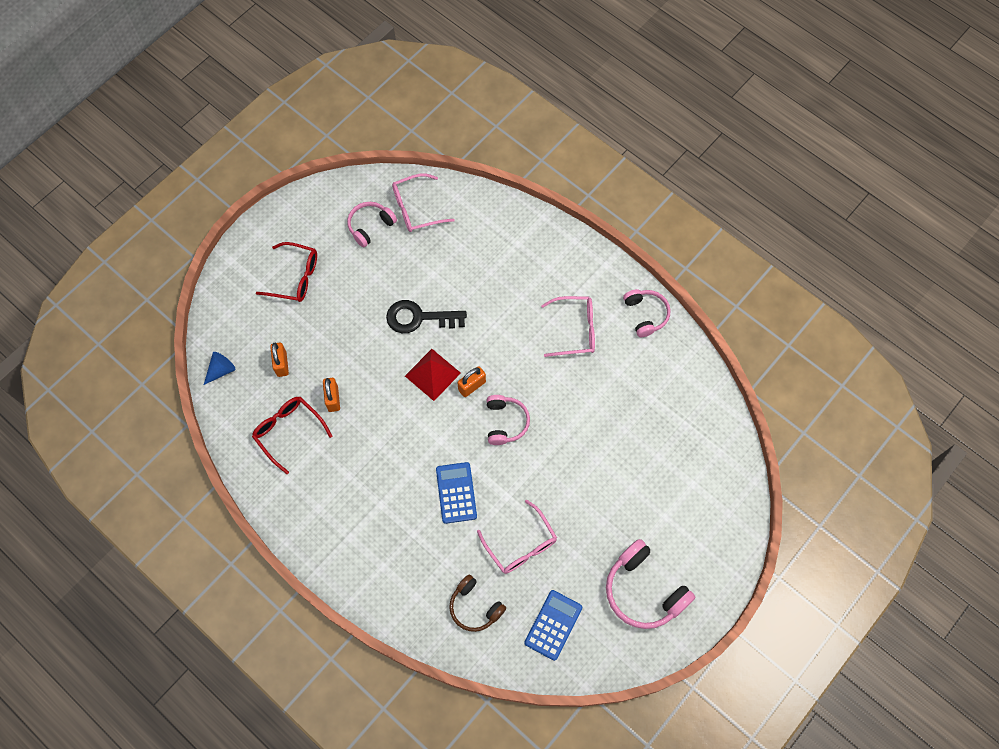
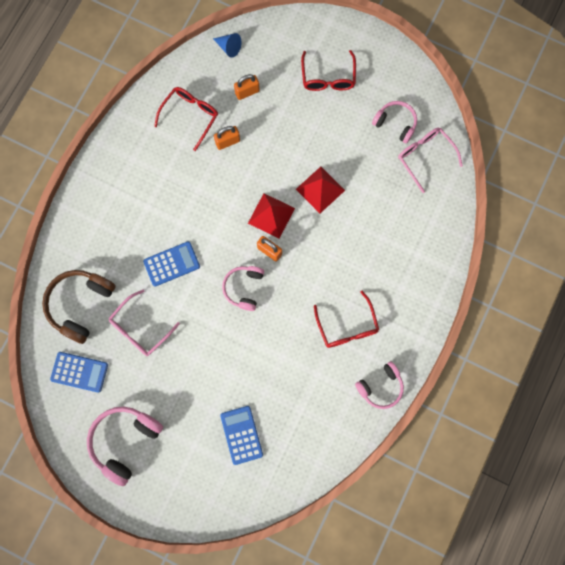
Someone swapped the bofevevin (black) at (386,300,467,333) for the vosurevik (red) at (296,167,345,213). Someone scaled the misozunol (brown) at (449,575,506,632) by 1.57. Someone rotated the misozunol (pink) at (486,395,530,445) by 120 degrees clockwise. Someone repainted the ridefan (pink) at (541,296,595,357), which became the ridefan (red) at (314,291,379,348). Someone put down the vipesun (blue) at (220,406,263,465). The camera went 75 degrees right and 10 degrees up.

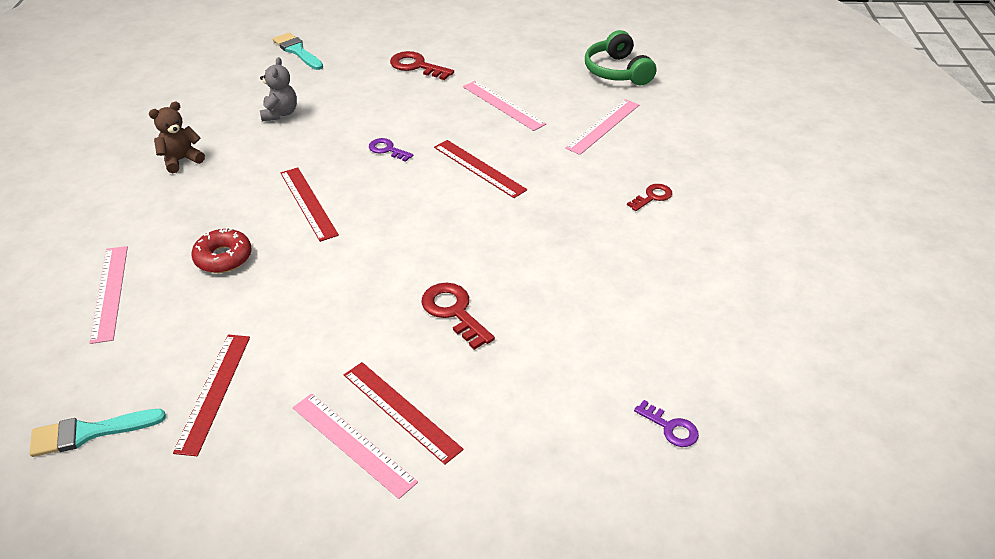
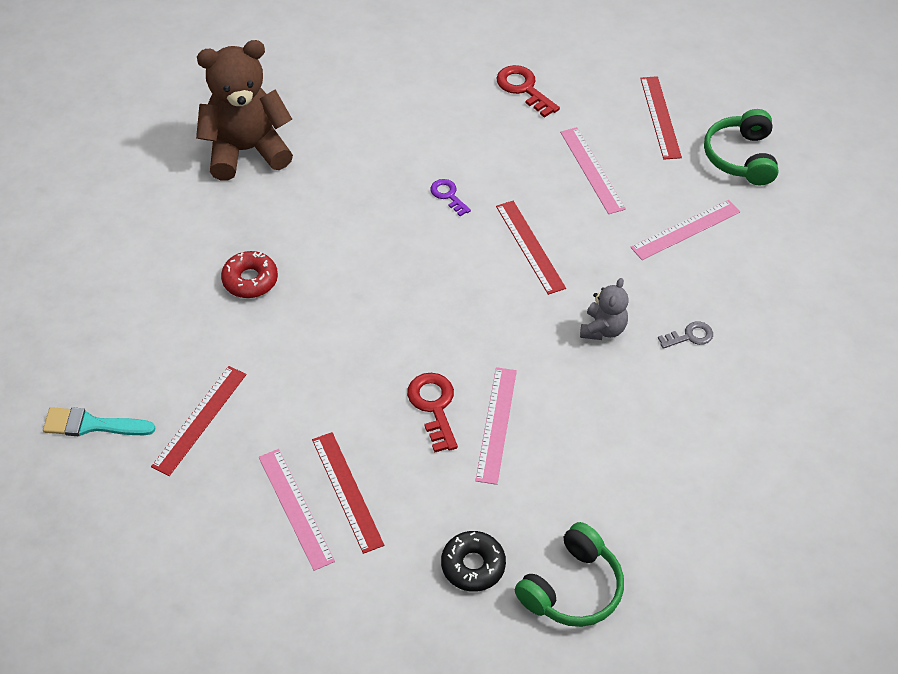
Someone carried the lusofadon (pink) from (89,246,128,344) to (475,367,517,485). Someone scaled the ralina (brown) at (149,102,205,173) by 2.04. Someone carried the ralina (grey) from (260,57,297,121) to (580,278,629,340). Someone took away the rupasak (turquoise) at (273,32,323,70). Someone carried the lusofadon (red) from (280,168,339,242) to (640,76,682,160). Someone repainted the bofevevin (red) at (627,184,672,211), which became the bofevevin (grey) at (658,321,713,349). Someone swapped the bofevevin (purple) at (634,400,699,447) for the misozunol (green) at (515,522,624,627). Someone put down the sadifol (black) at (441,531,506,592). The camera went 20 degrees right and 10 degrees up.

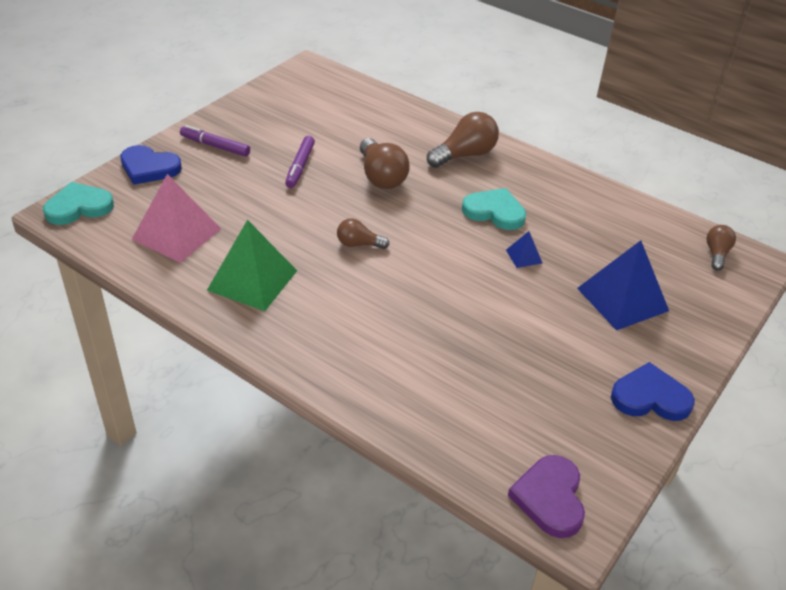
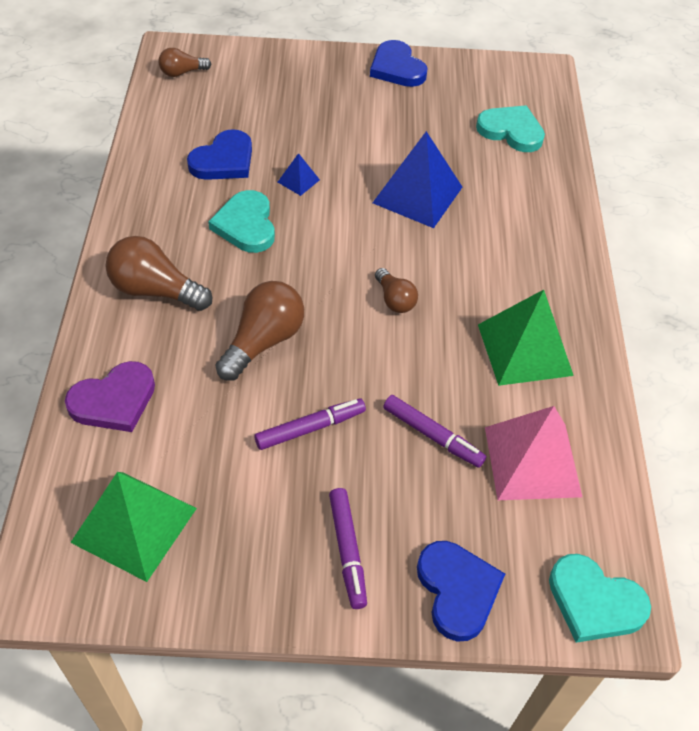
Someone carried the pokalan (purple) from (508,455,585,538) to (65,361,155,432). Someone carried the vosurevik (blue) from (577,240,669,331) to (373,131,462,228). Someone put down the vosurevik (green) at (70,472,197,582). Someone put down the pokalan (blue) at (187,129,252,180). Someone put down the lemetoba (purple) at (383,395,486,468). Someone put down the pokalan (turquoise) at (476,105,545,152). The camera went 125 degrees left and 10 degrees up.

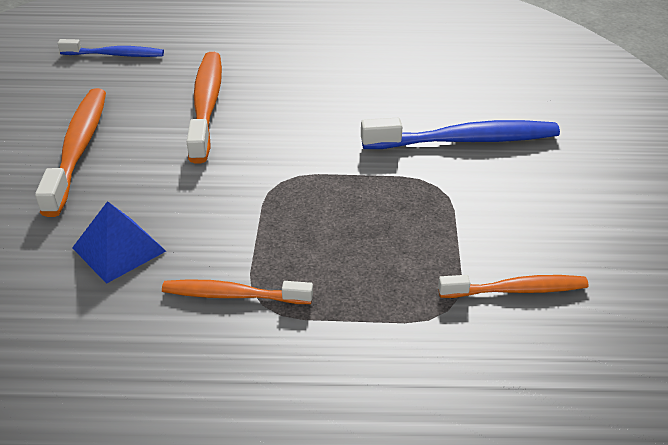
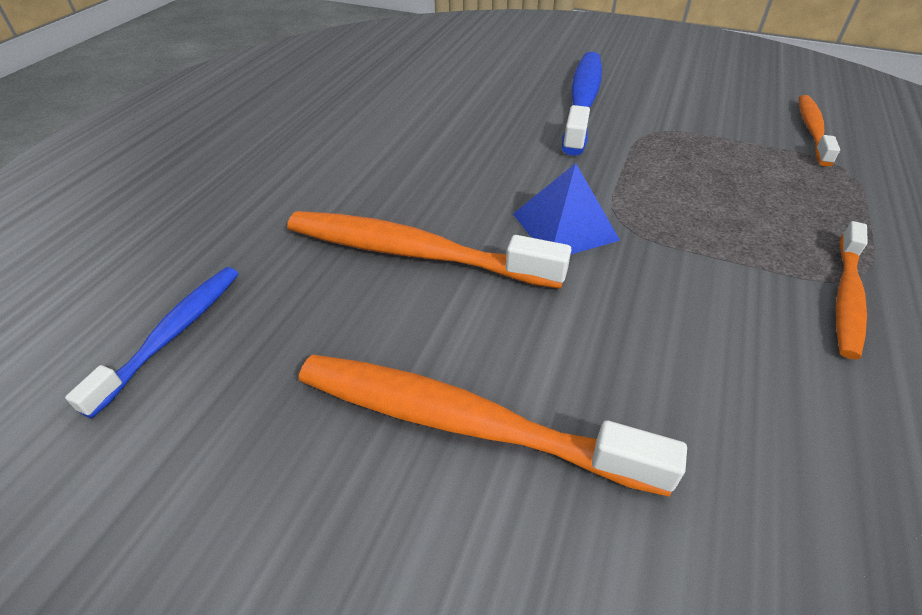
Someone carried the vosurevik (blue) from (72,201,166,284) to (513,163,620,254). The camera went 70 degrees left and 5 degrees up.

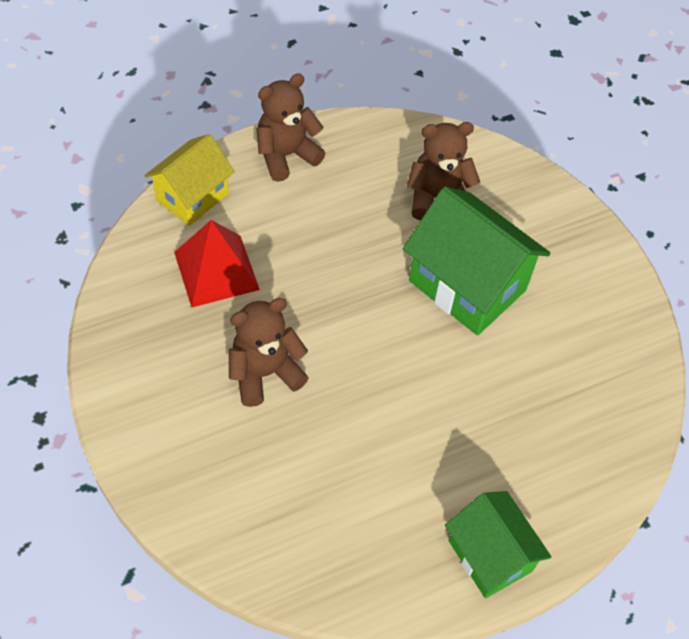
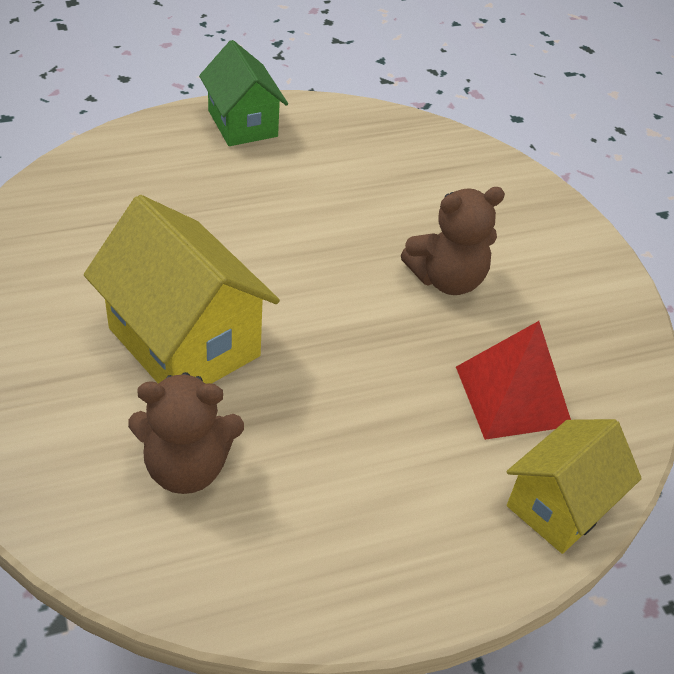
Someone took away the ralina (brown) at (256,73,325,182). Someone repainted the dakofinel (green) at (403,187,550,336), which became the dakofinel (yellow) at (84,195,280,384). The camera went 175 degrees left and 10 degrees down.

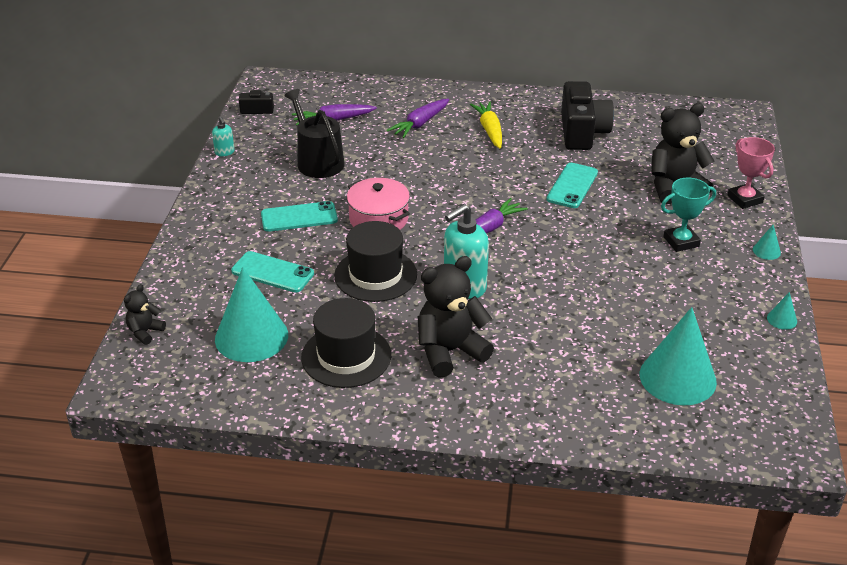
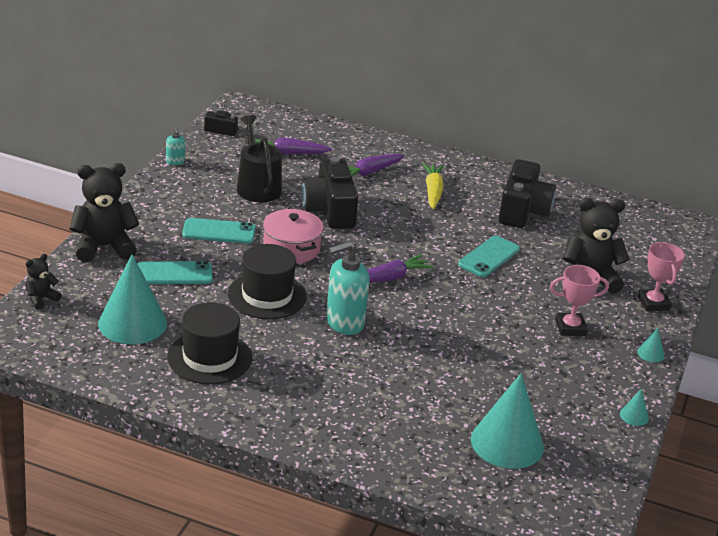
Someone rotated the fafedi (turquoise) at (231,251,314,293) by 45 degrees counterclockwise. Someone carried the ralina (black) from (417,256,494,378) to (69,163,139,263). Someone repainted the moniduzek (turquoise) at (661,178,716,252), which became the moniduzek (pink) at (550,265,609,336). Someone put down the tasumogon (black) at (301,157,358,229). The camera went 10 degrees right and 5 degrees down.

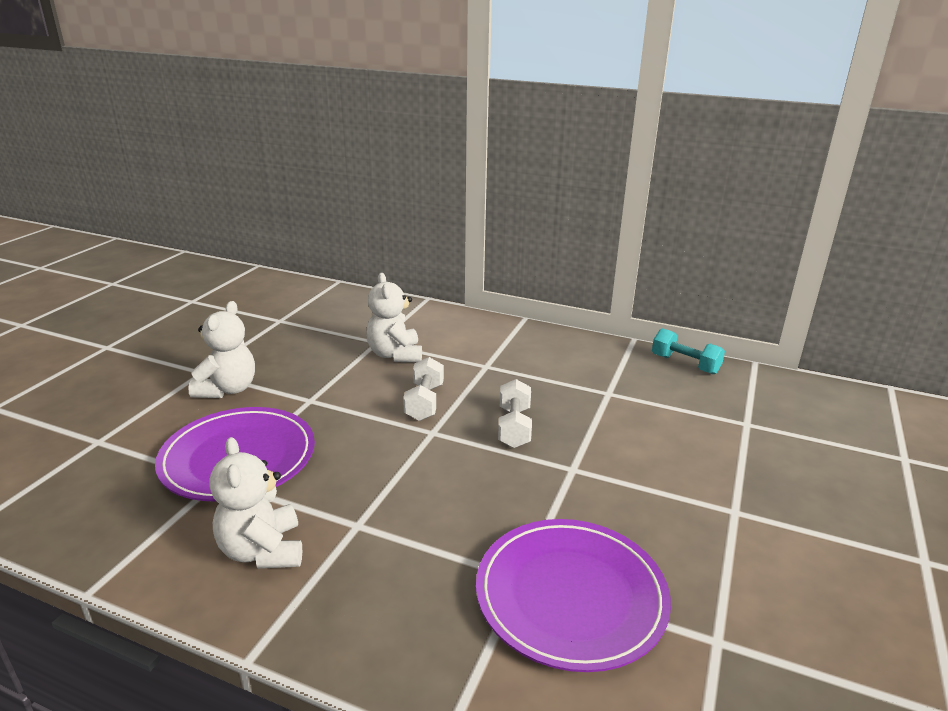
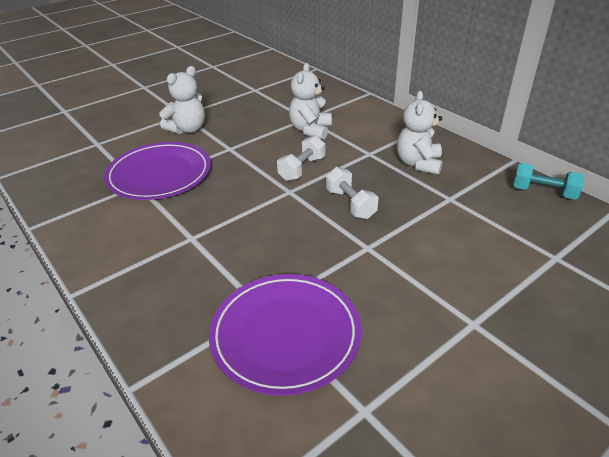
Someone carried the ralina (white) from (209,437,302,569) to (397,91,443,175). Someone rotated the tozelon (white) at (498,379,532,448) by 60 degrees counterclockwise. Someone rotated the tozelon (turquoise) at (652,328,725,374) by 45 degrees counterclockwise. The camera went 30 degrees right and 10 degrees up.

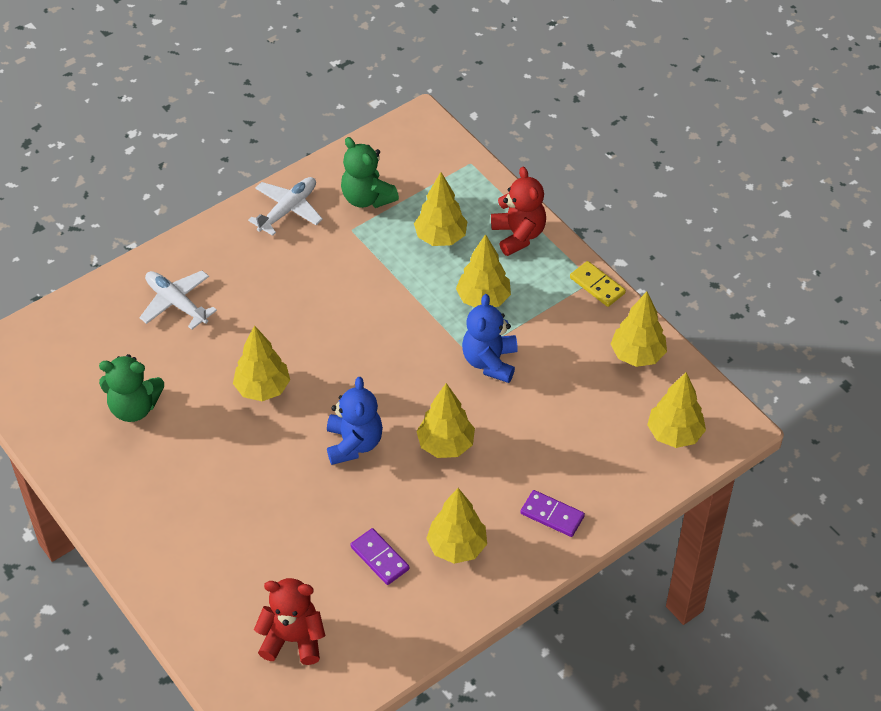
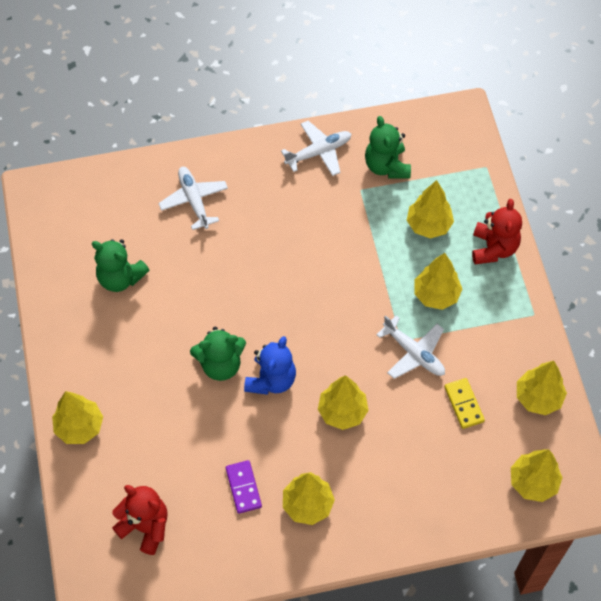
Someone carried the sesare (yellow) from (233,325,290,401) to (52,391,103,444). Someone swapped the ralina (blue) at (462,294,518,383) for the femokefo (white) at (376,315,445,379). Someone took away the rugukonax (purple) at (521,490,585,537). Someone carried the rugukonax (yellow) from (570,261,626,307) to (444,378,485,429). Someone put down the ralina (green) at (190,327,246,381). The camera went 25 degrees right and 10 degrees up.

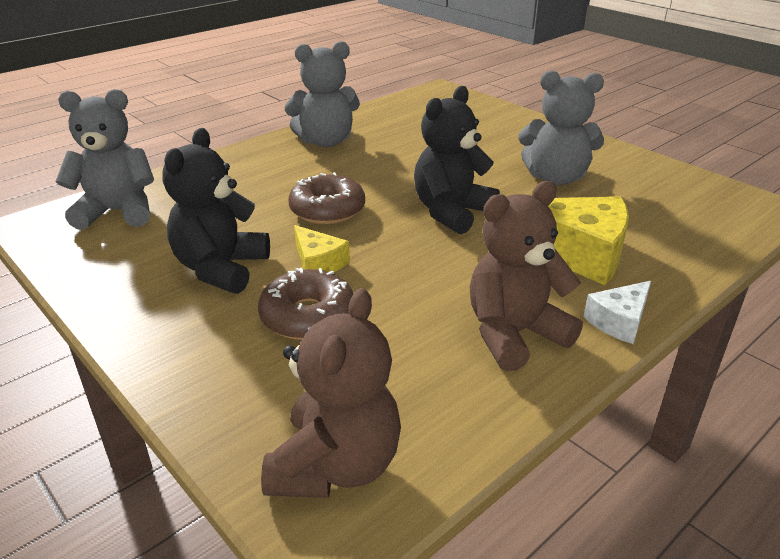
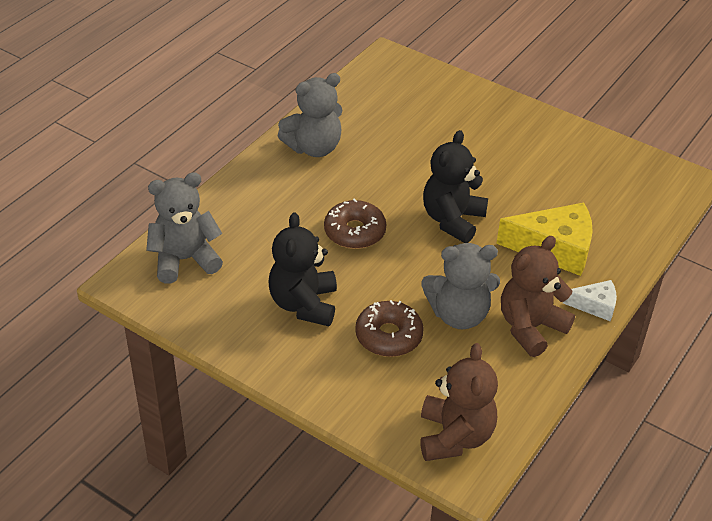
Someone took away the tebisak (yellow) at (294,225,350,272). Someone carried the ralina (grey) from (518,70,604,185) to (421,243,500,329). Someone rotated the tebisak (white) at (583,281,651,344) by 120 degrees counterclockwise. The camera went 15 degrees left and 10 degrees up.

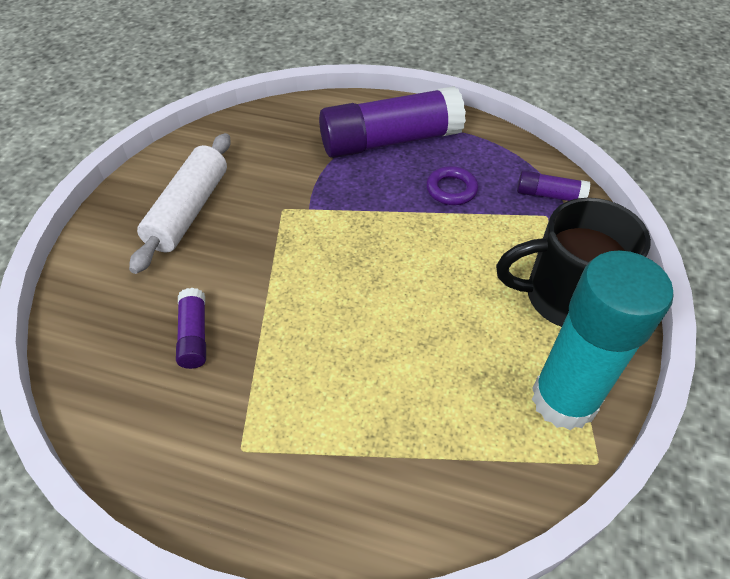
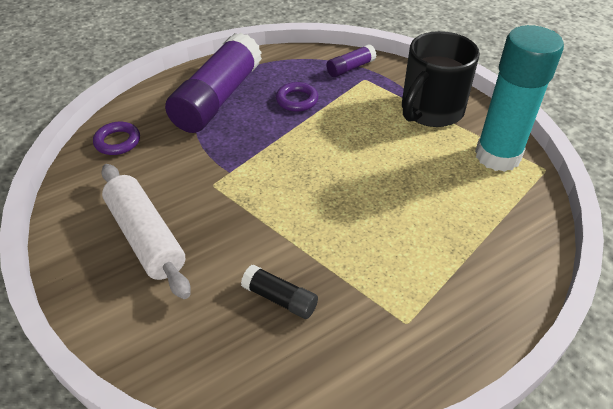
Someone repainted the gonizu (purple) at (176,288,206,369), which became the gonizu (black) at (241,265,318,319). Someone put down the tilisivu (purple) at (93,122,140,155). The camera went 50 degrees left and 5 degrees down.

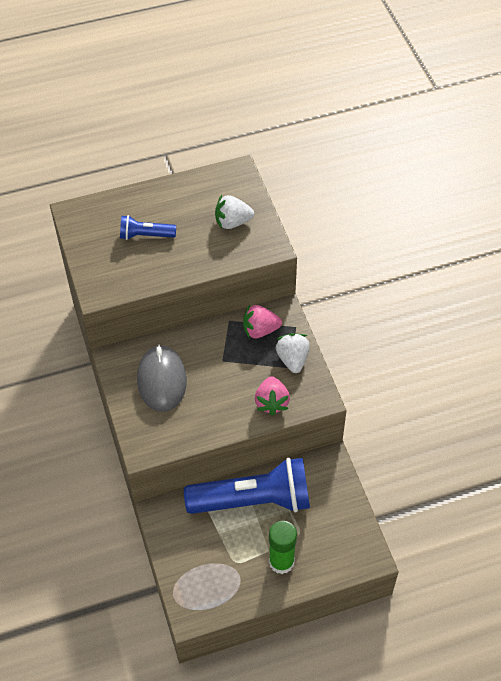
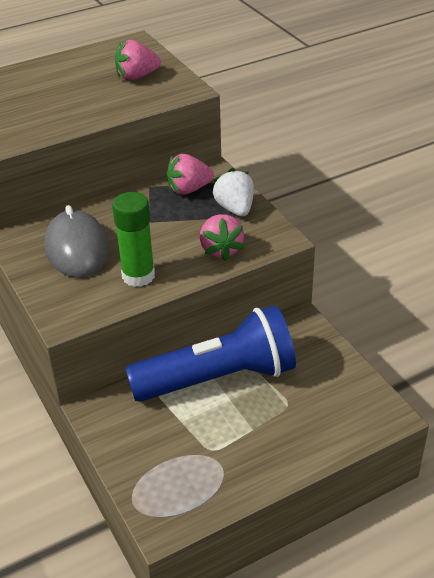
Someone took away the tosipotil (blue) at (120,215,176,240). Someone repainted the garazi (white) at (215,195,254,229), which became the garazi (pink) at (115,40,161,80). Someone carried the gonizu (green) from (269,521,297,574) to (112,192,155,287). The camera went 10 degrees left and 15 degrees down.

